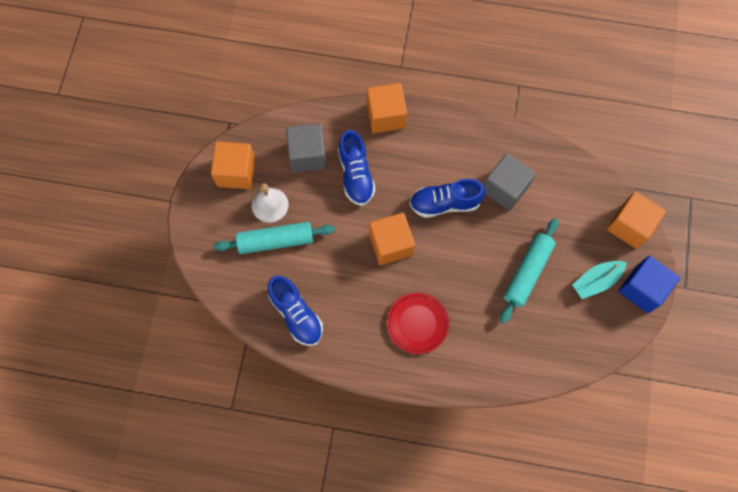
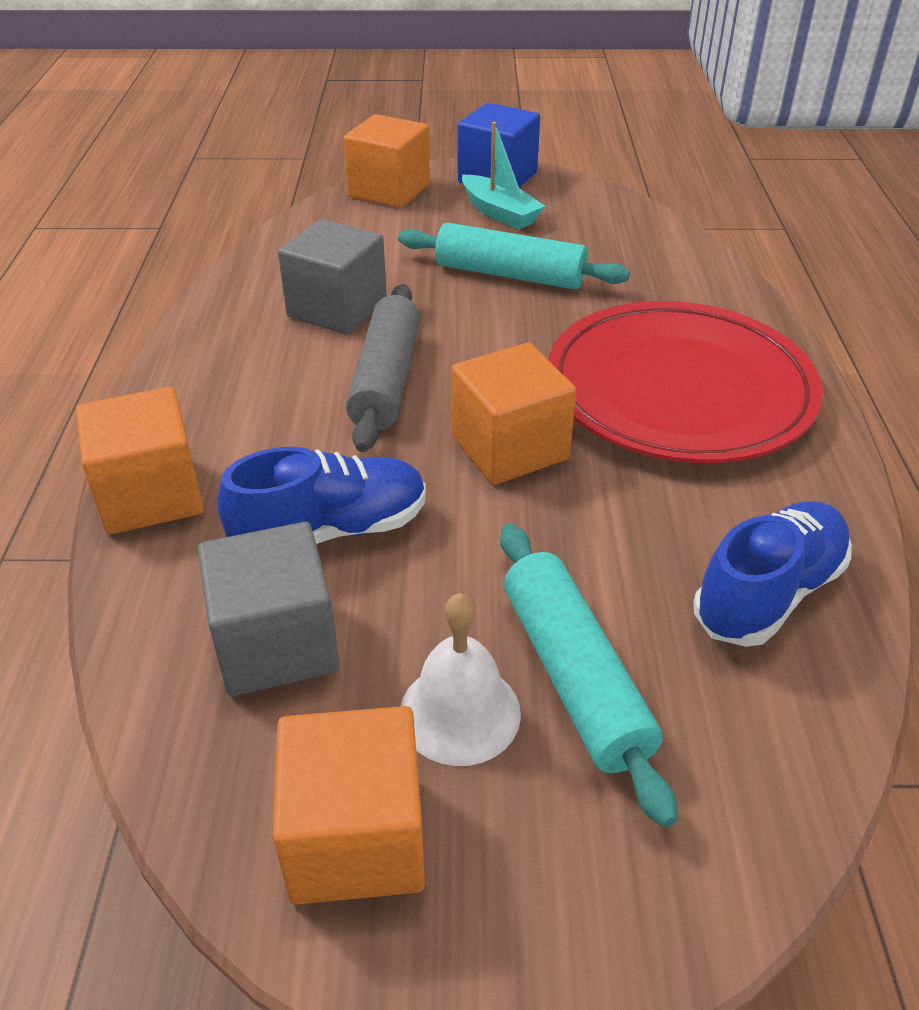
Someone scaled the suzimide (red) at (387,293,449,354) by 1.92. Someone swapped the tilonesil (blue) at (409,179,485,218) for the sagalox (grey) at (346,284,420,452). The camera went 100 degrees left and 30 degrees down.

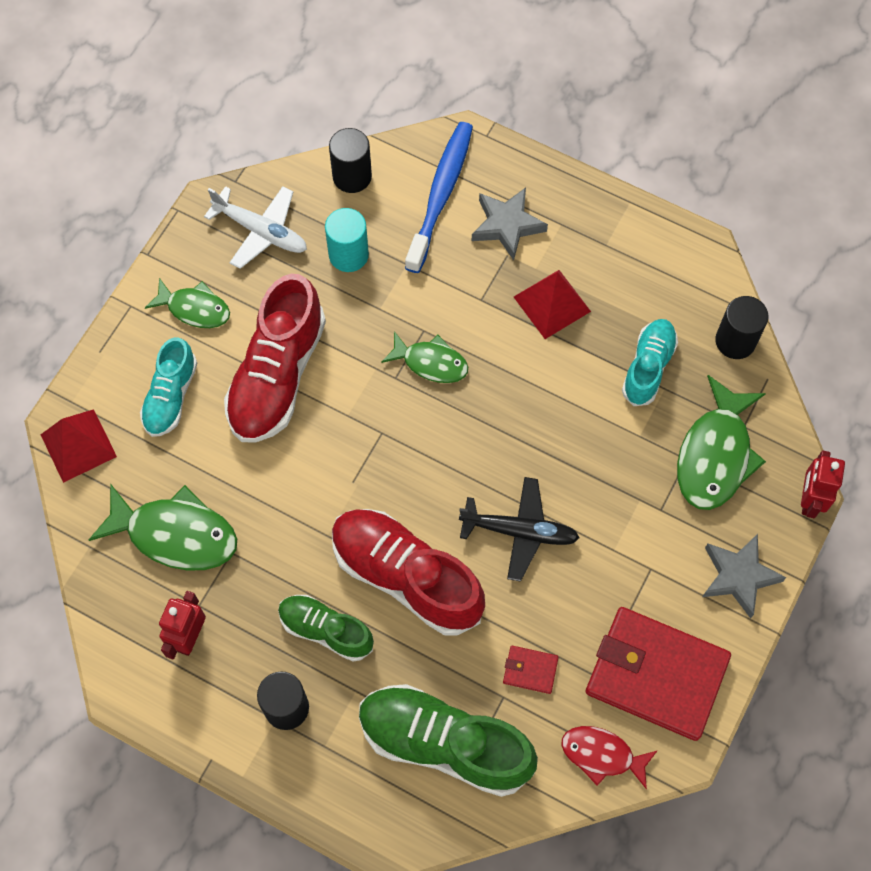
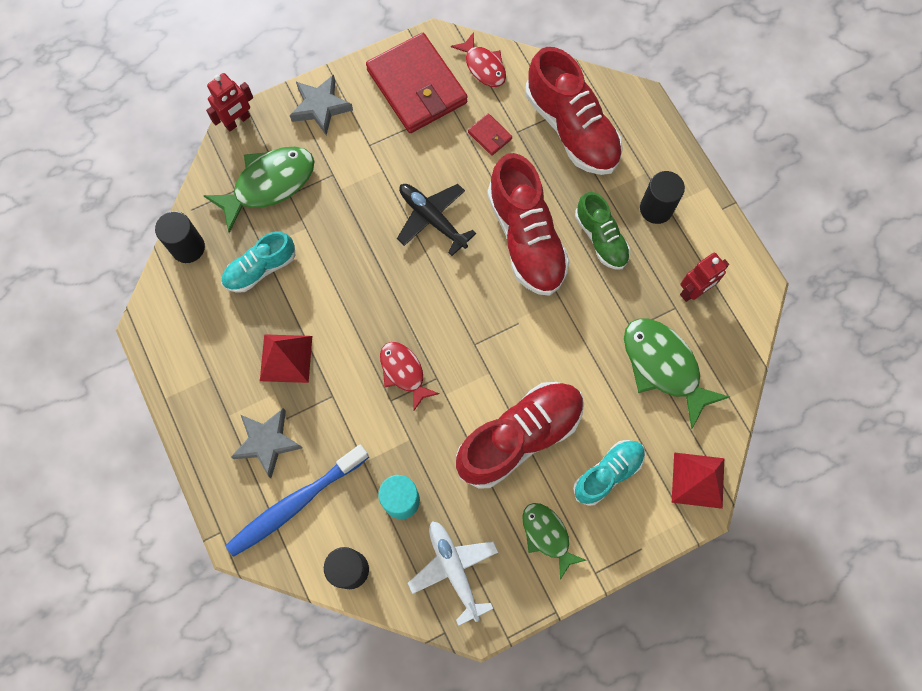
Someone repainted the tilonesil (green) at (359,684,538,797), which became the tilonesil (red) at (526,47,623,175). Someone repainted the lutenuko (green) at (381,331,468,383), which became the lutenuko (red) at (380,342,440,411). The camera went 145 degrees left and 5 degrees up.

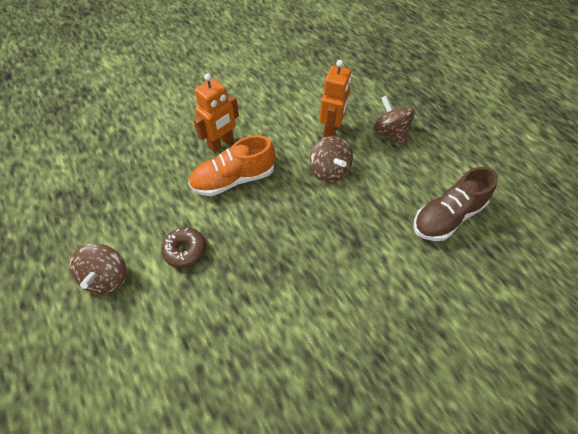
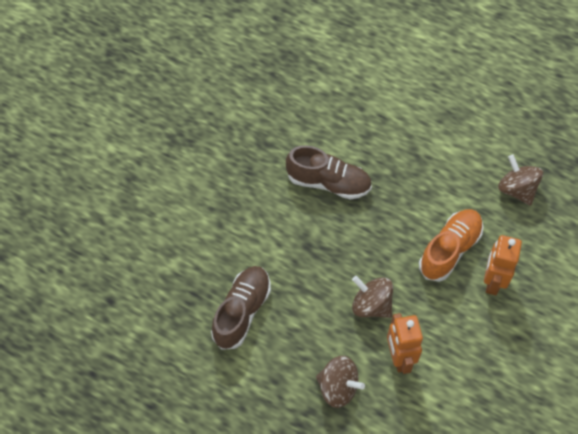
Someone carried the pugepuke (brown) from (69,243,127,294) to (498,155,543,206). Someone took away the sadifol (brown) at (161,227,206,268). Someone put down the tilonesil (brown) at (286,146,372,200). The camera went 150 degrees right and 5 degrees up.

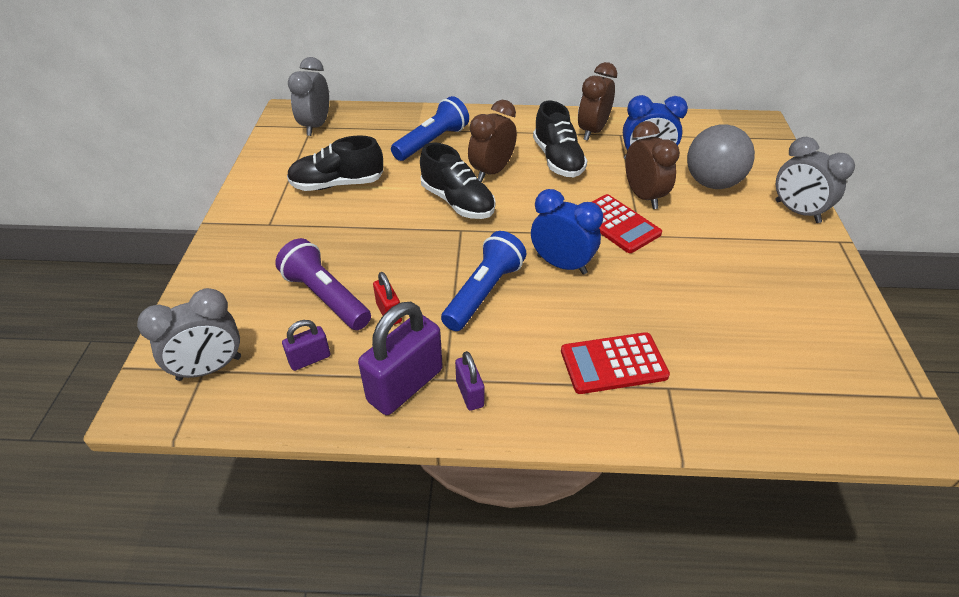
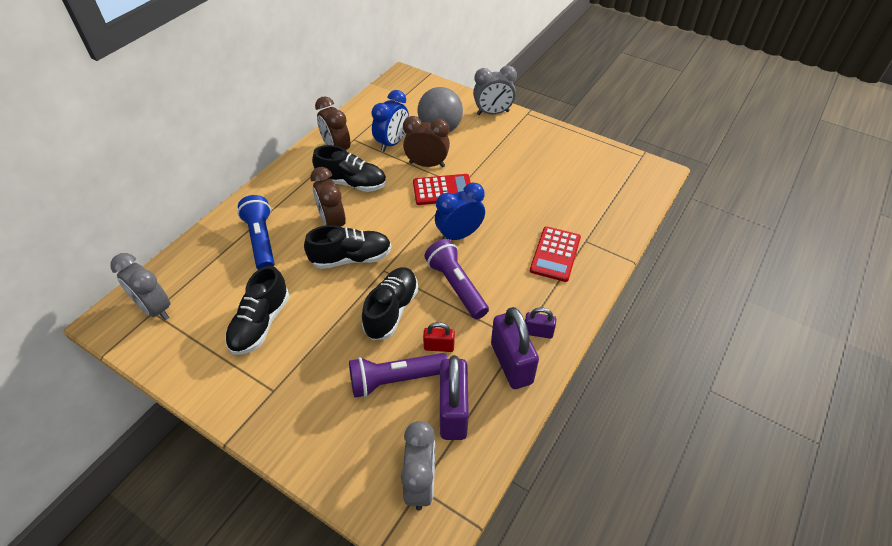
Someone scaled the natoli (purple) at (282,320,330,371) by 1.94. Someone repainted the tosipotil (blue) at (441,231,526,331), which became the tosipotil (purple) at (424,239,489,319). Someone put down the tilonesil (black) at (362,267,418,340). The camera went 60 degrees left and 5 degrees up.

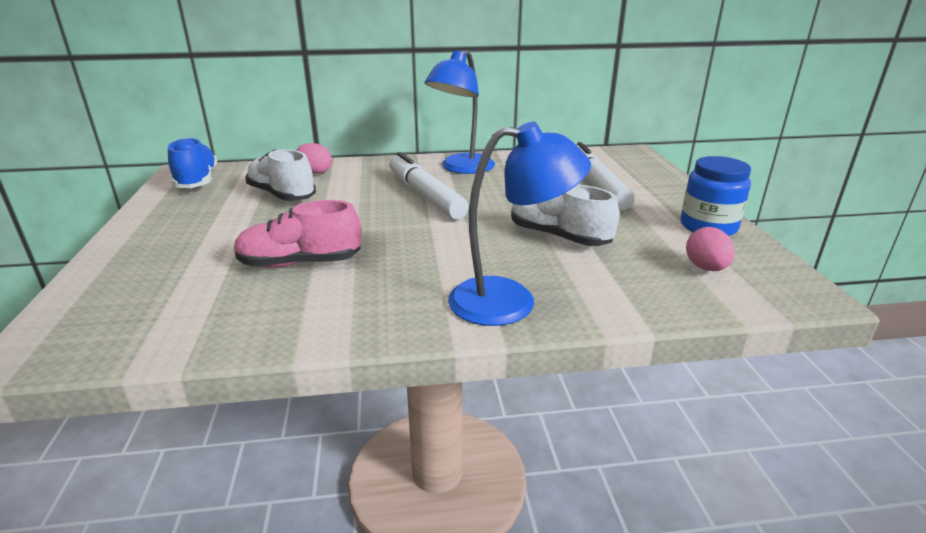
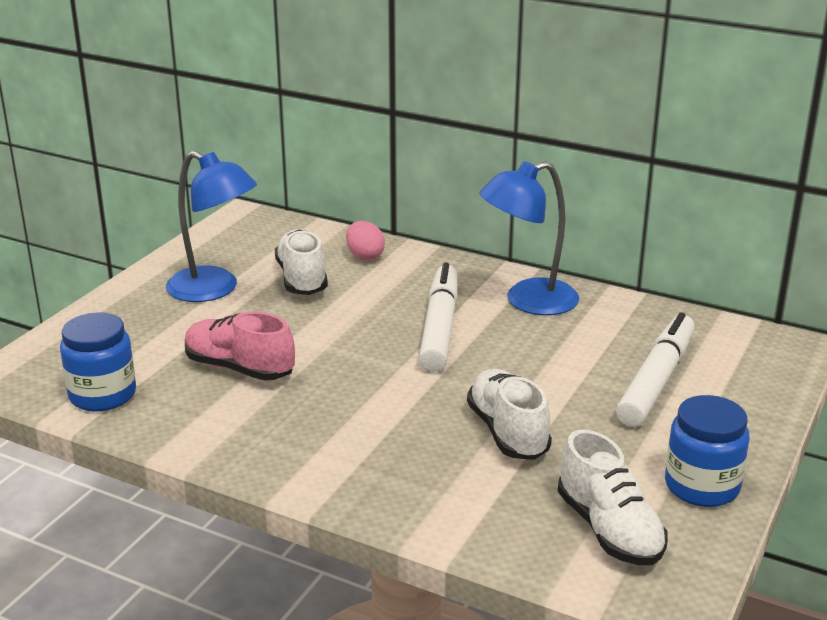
Someone took away the tilonesil (blue) at (168,137,217,188). Someone carried the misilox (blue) from (448,121,591,326) to (166,151,257,302). Someone swapped the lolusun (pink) at (686,227,735,271) for the tilonesil (white) at (558,429,668,565). Someone put down the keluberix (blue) at (60,312,136,412). The camera went 35 degrees right and 0 degrees up.

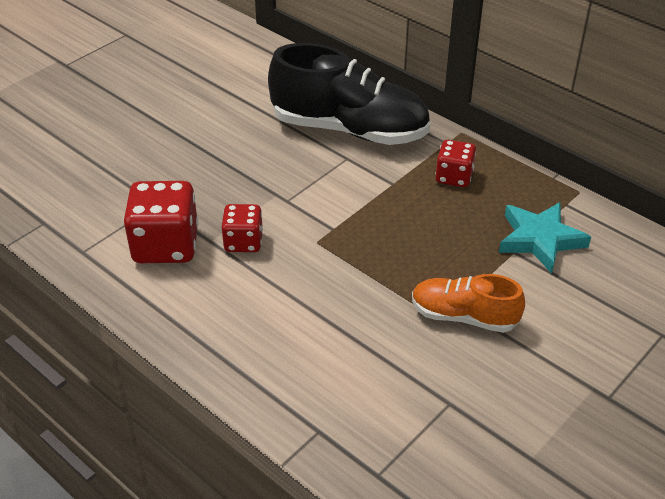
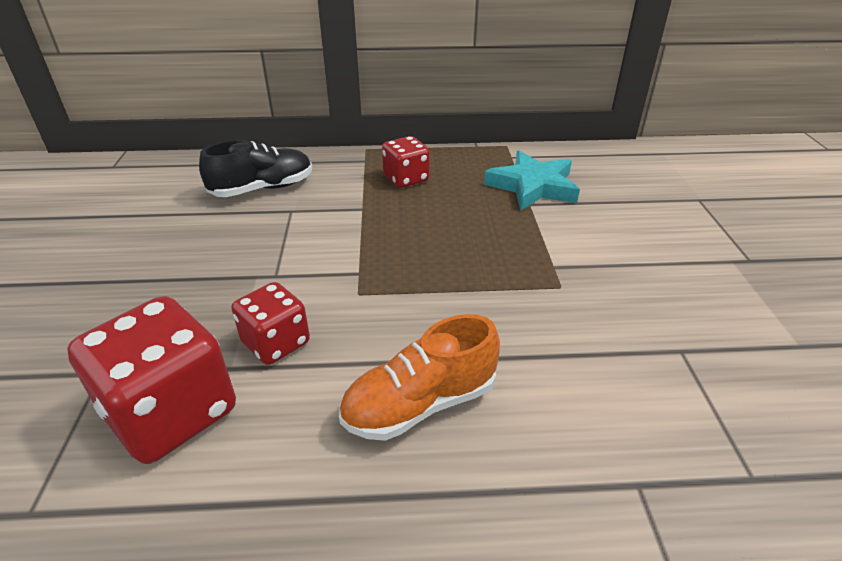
Someone scaled the tilonesil (black) at (268,43,430,145) by 0.55. Someone carried the tilonesil (orange) from (412,274,525,333) to (339,314,500,441). The camera went 45 degrees left and 5 degrees down.

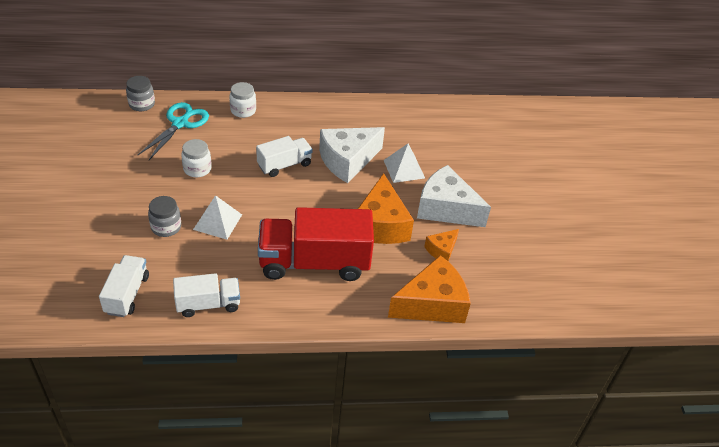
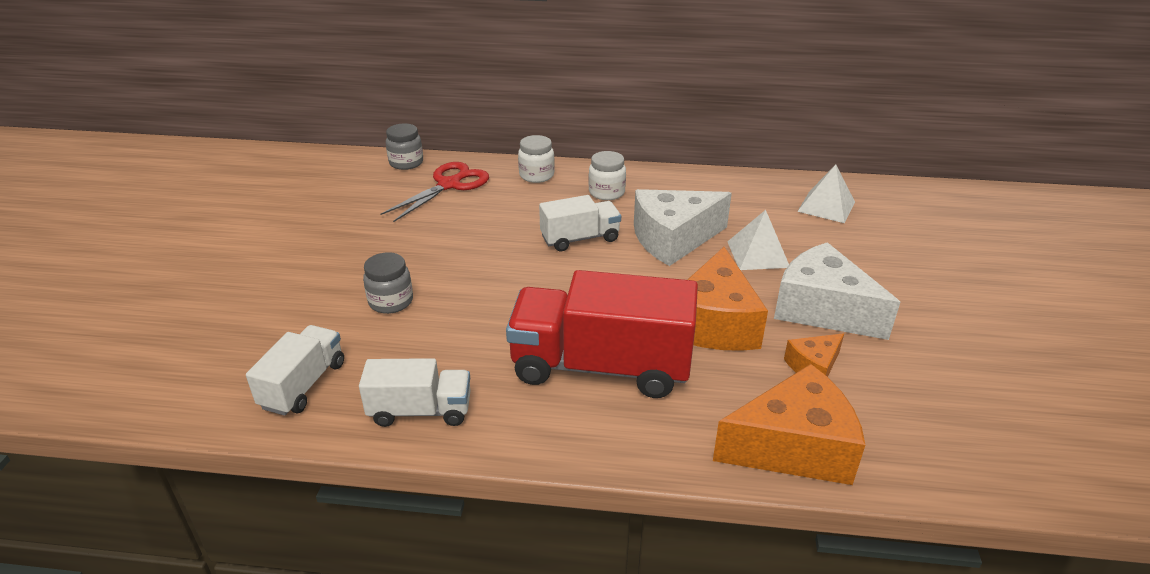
Someone repainted the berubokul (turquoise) at (138,102,209,160), which became the berubokul (red) at (380,162,489,222). Someone carried the keluberix (white) from (181,139,211,177) to (588,151,626,200). Someone carried the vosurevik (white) from (193,195,242,240) to (797,165,855,223). The camera went 15 degrees right and 10 degrees down.

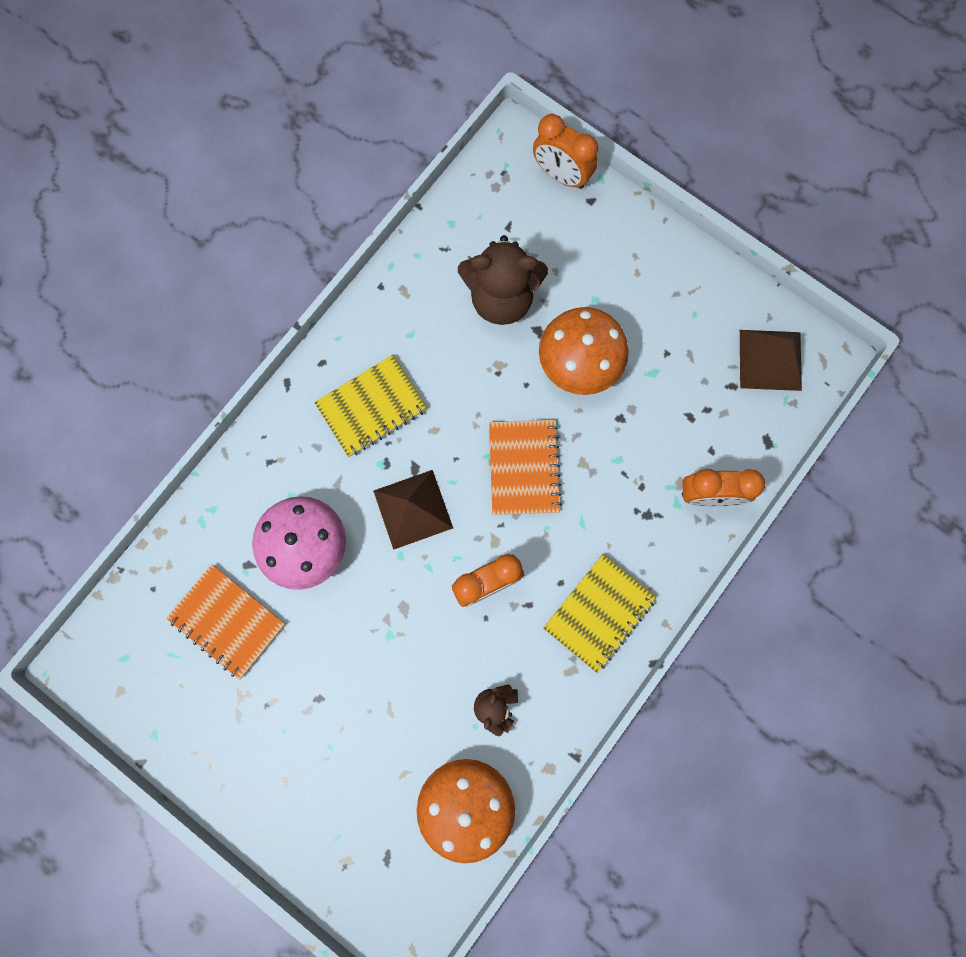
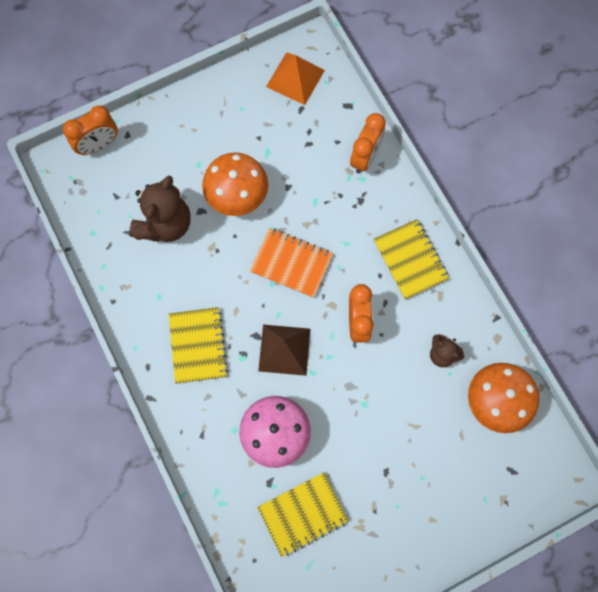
Someone repainted the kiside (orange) at (166,564,285,680), which became the kiside (yellow) at (257,472,349,557). Someone repainted the vosurevik (brown) at (740,330,802,391), which became the vosurevik (orange) at (266,52,325,105). The camera went 65 degrees left and 5 degrees down.

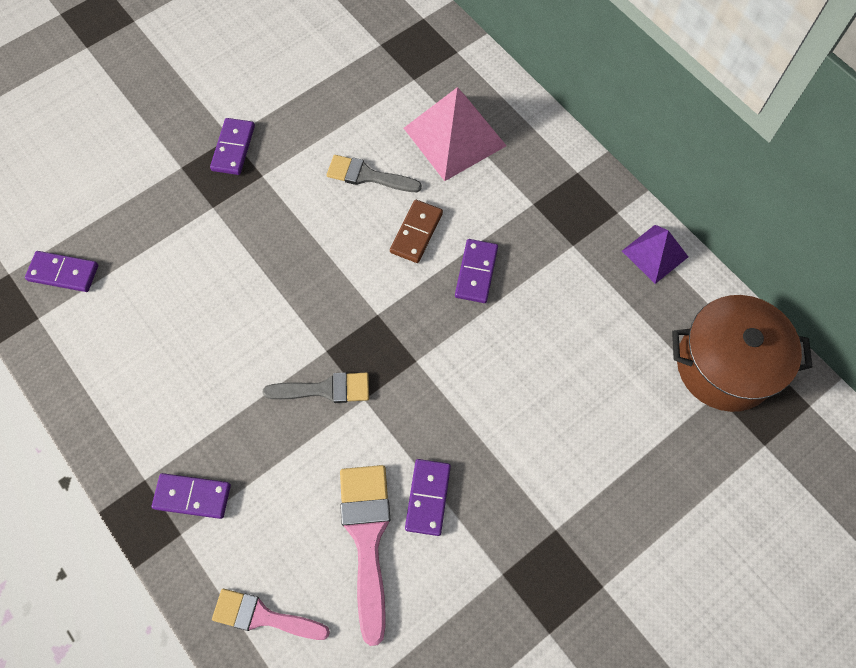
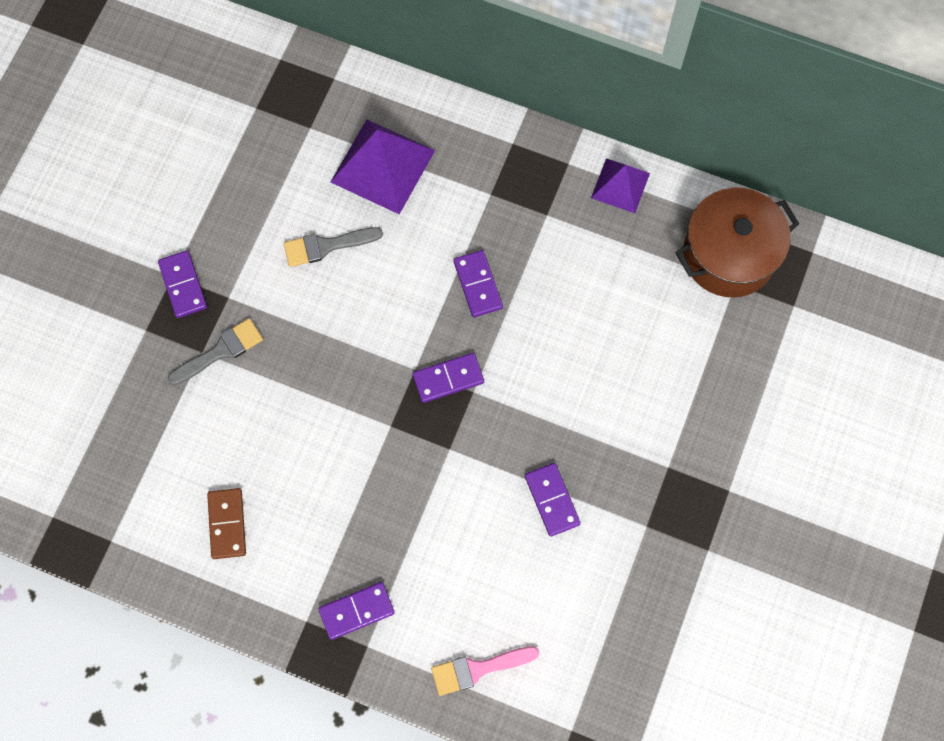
Someone carried the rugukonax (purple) from (25,251,98,292) to (412,353,484,403). Someone carried the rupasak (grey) from (263,372,369,403) to (168,318,263,385). Someone took away the rupasak (pink) at (340,465,390,646). Someone carried the rugukonax (brown) from (390,200,443,263) to (207,488,246,559). Someone repainted the vosurevik (pink) at (404,87,507,181), which became the vosurevik (purple) at (331,120,435,214). The camera went 30 degrees left and 5 degrees up.

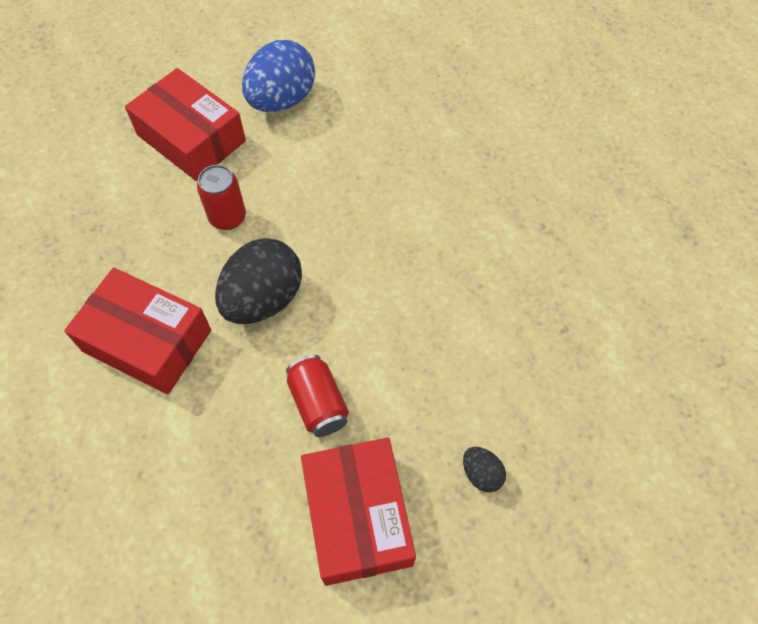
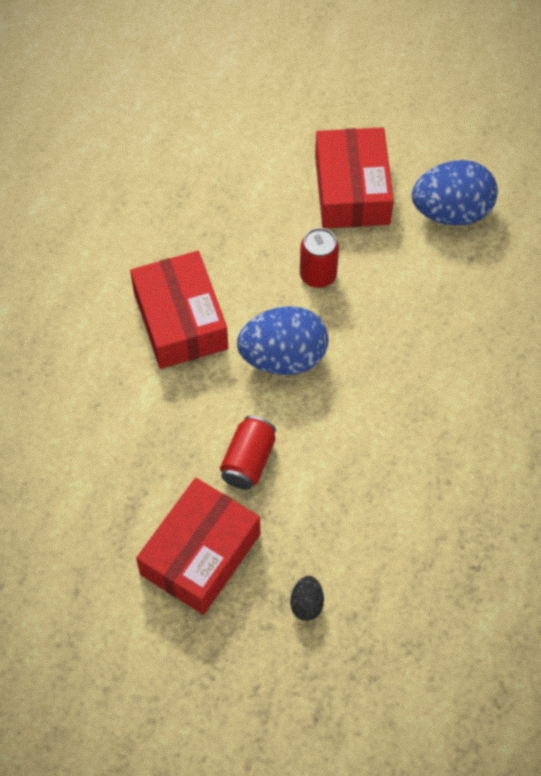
Someone repainted the lolusun (black) at (215,238,302,324), which became the lolusun (blue) at (237,306,328,375). The camera went 45 degrees right and 0 degrees up.

